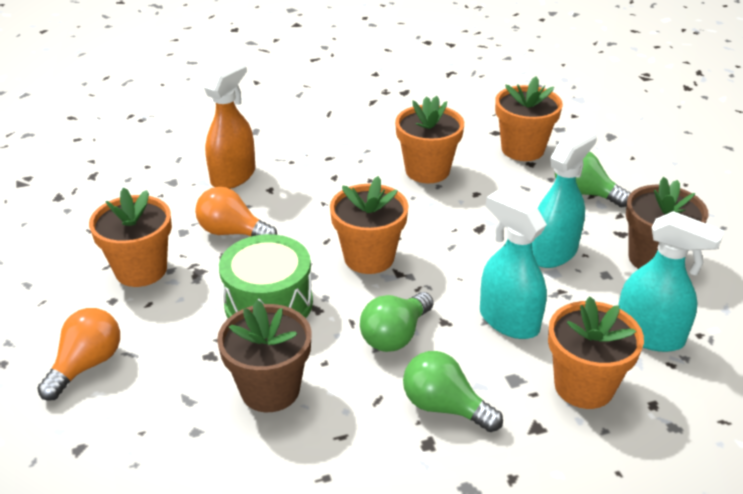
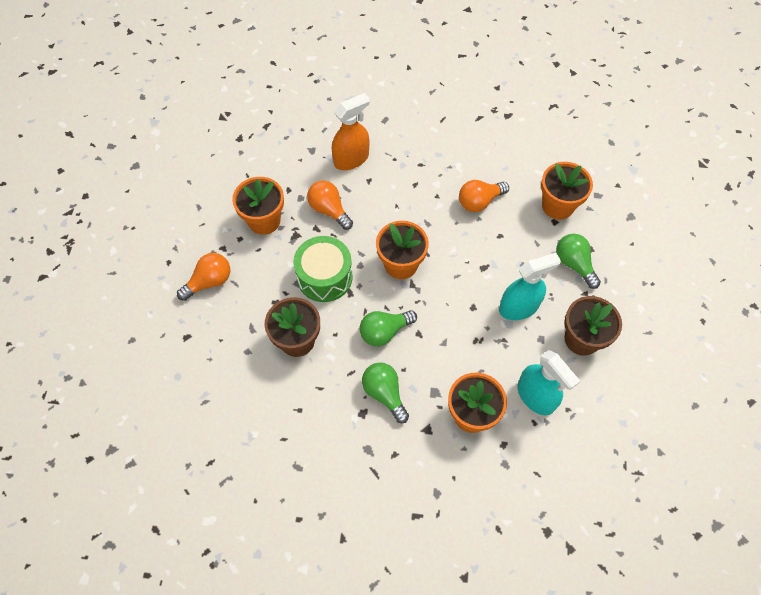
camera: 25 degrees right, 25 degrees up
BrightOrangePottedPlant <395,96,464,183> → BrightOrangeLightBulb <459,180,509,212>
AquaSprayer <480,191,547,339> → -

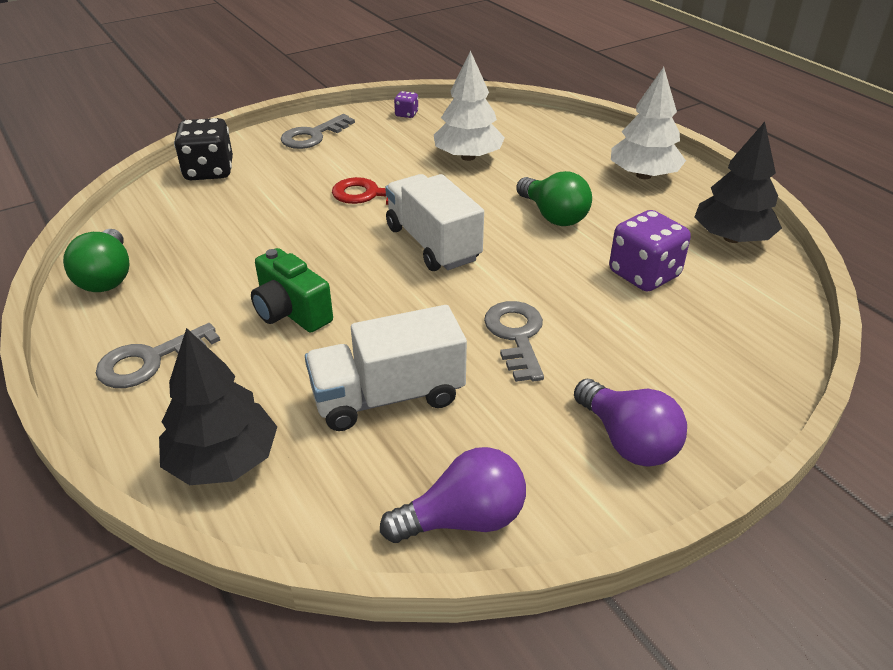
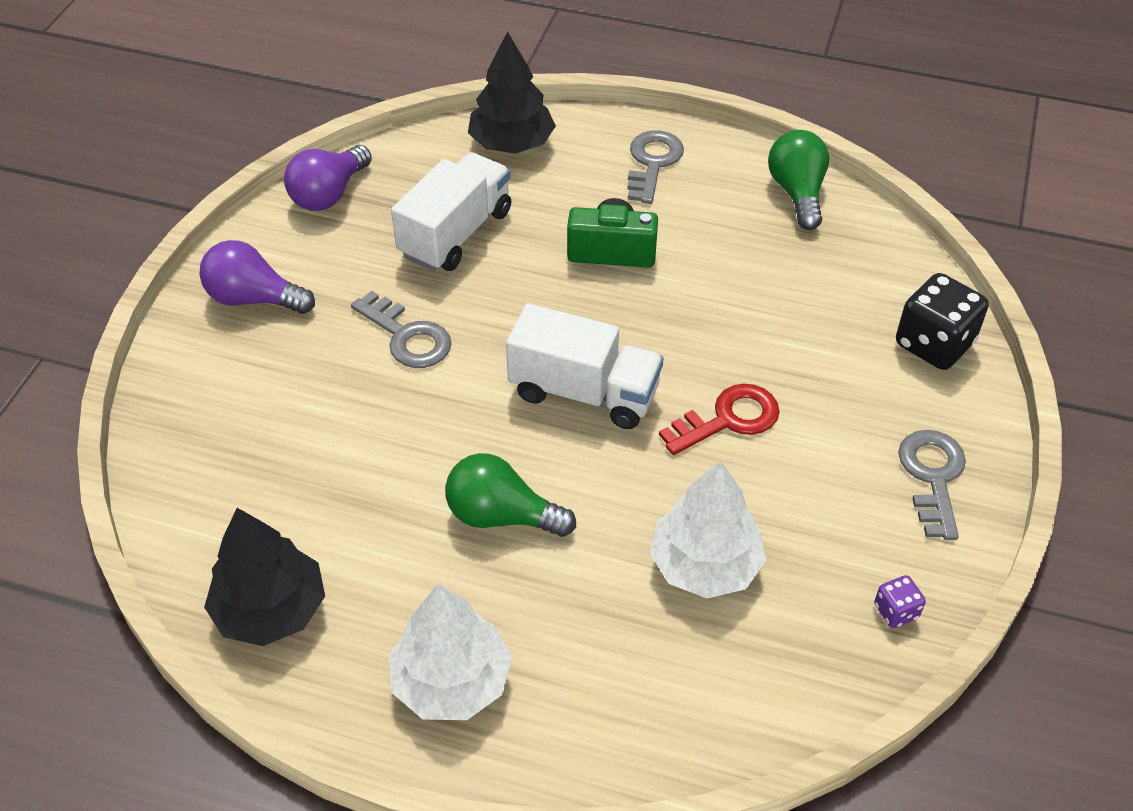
camera: 140 degrees right, 10 degrees up
EmeraldLightBulb <63,229,130,292> → EmeraldLightBulb <768,130,829,230>, 45 degrees clockwise
PurpleDie <609,210,691,291> → -

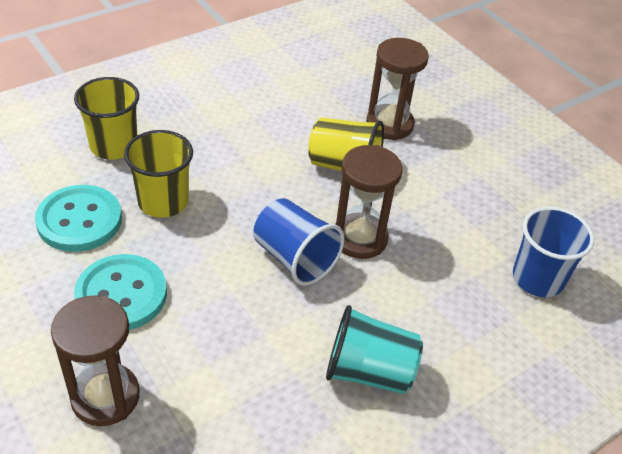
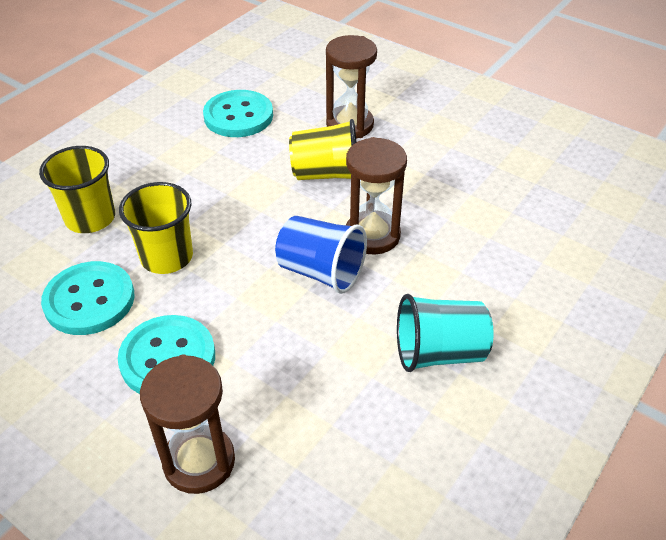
camera: 15 degrees left, 0 degrees up
- → AquaButton <203,90,273,137>
RoyalBlueCup <513,206,594,297> → -

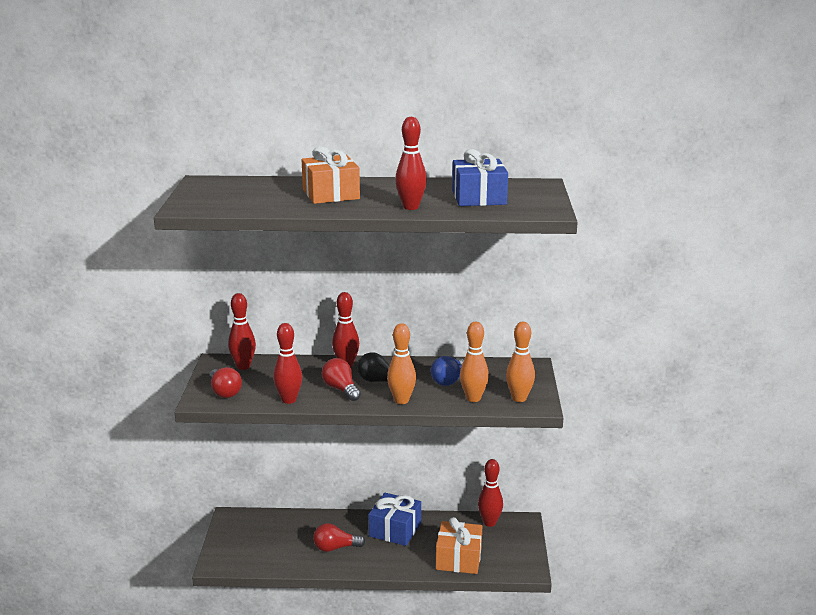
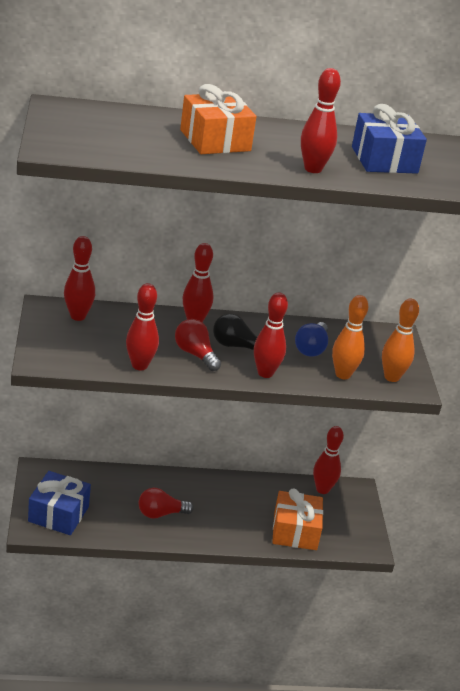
camera: 10 degrees left, 10 degrees up
RoyalBluePresent <369,493,421,546> → RoyalBluePresent <28,471,91,535>, move
BrightOrangeTenpin <387,323,416,404> → ScarletTenpin <254,292,288,378>
ScarletLightBulb <209,367,242,398> → -

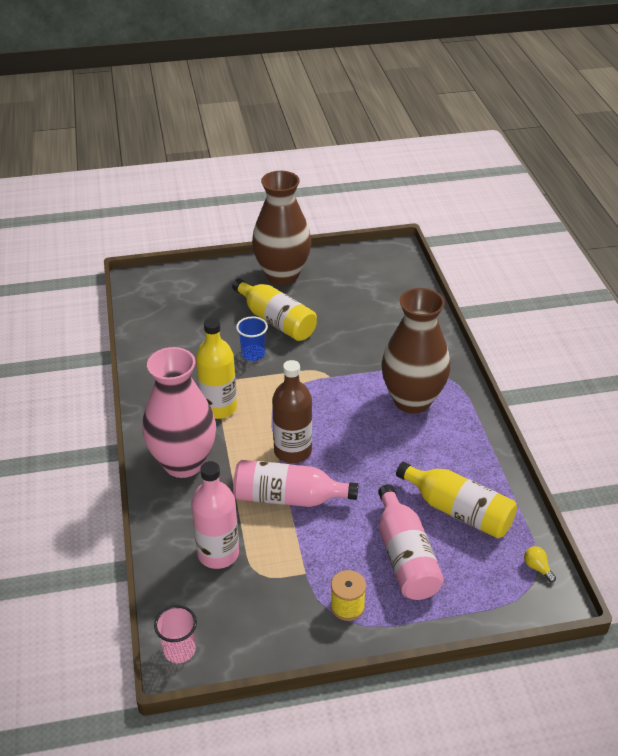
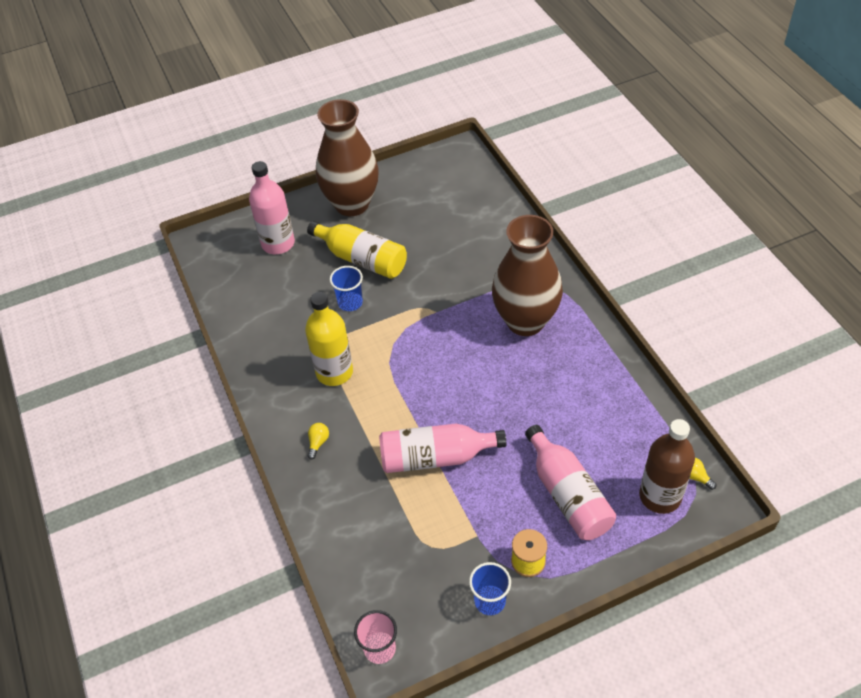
camera: 10 degrees left, 10 degrees up
PinkBottle <191,461,239,569> → PinkBottle <249,161,295,254>, move
PinkVase <142,347,216,478> → GoldenLightBulb <308,423,329,460>
- → RoyalBlueCup <469,562,511,615>
RussetBottle <272,360,312,463> → RussetBottle <639,419,695,514>, move
GoldenBottle <396,462,517,539> → -

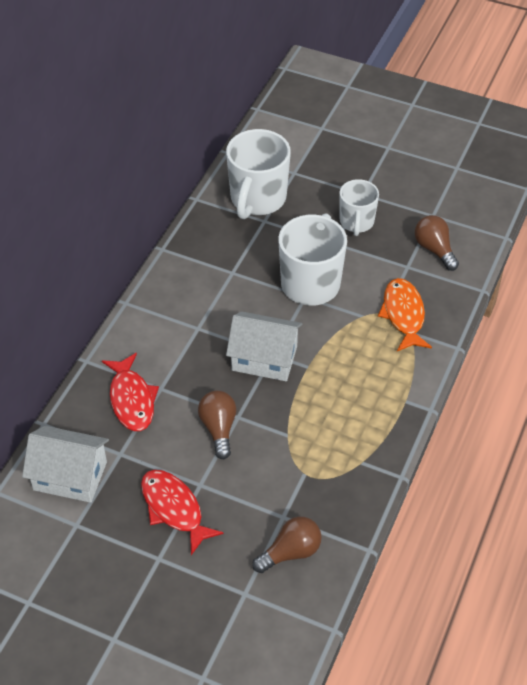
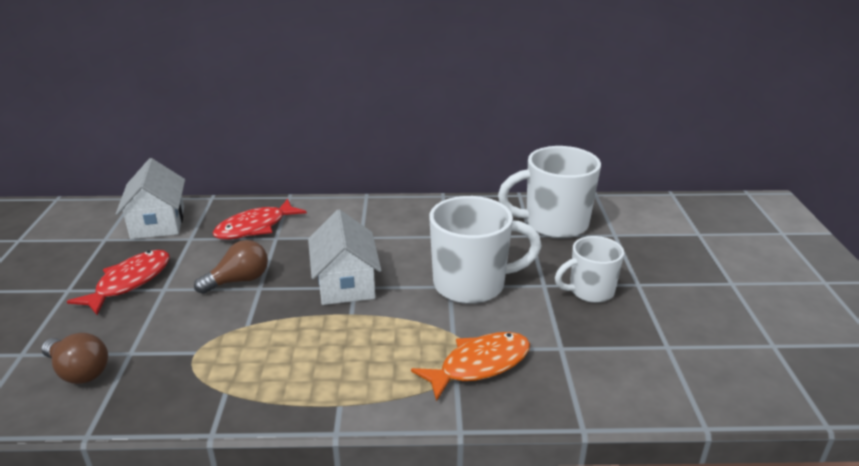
camera: 65 degrees right, 20 degrees down
RussetLightBulb <415,215,459,271> → -

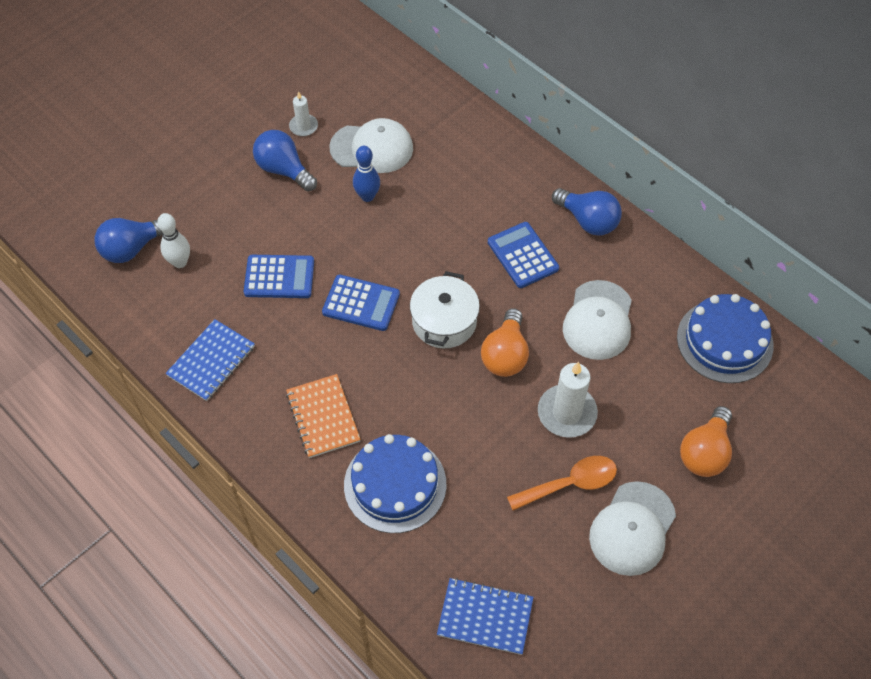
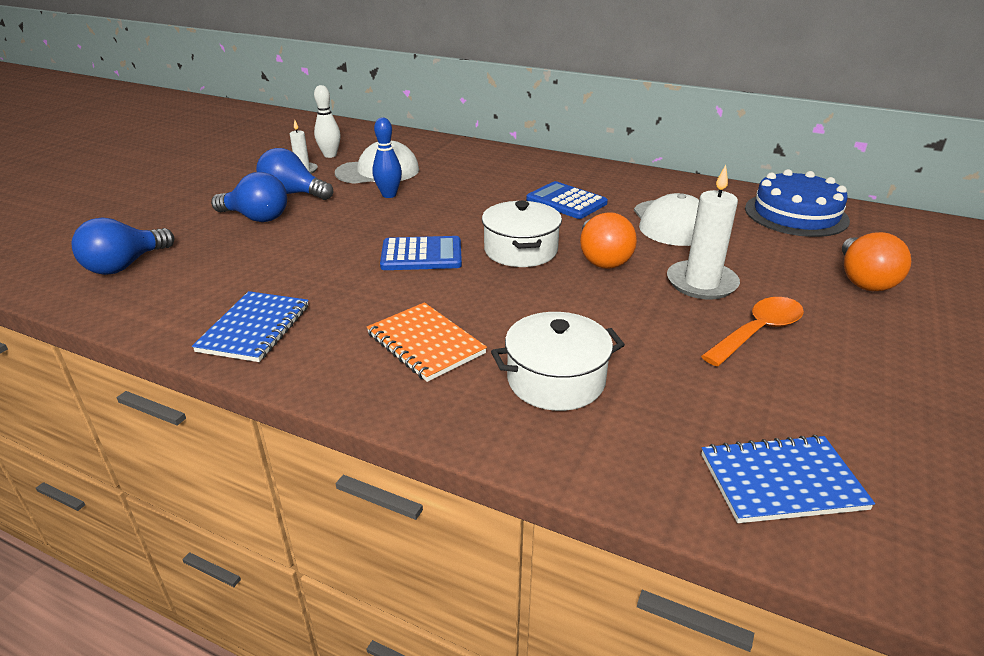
camera: 20 degrees left, 25 degrees down
RoyalBlueLightBulb <552,188,622,236> → RoyalBlueLightBulb <211,172,287,222>, move
SnowWhiteTenpin <157,213,190,268> → SnowWhiteTenpin <314,85,341,158>, move
RoyalBlueCake <344,434,446,533> → SnowWhiteStockpot <491,312,625,411>
RoyalBlueCalculator <244,255,314,298> → -
SnowWhiteCap <589,481,676,576> → -

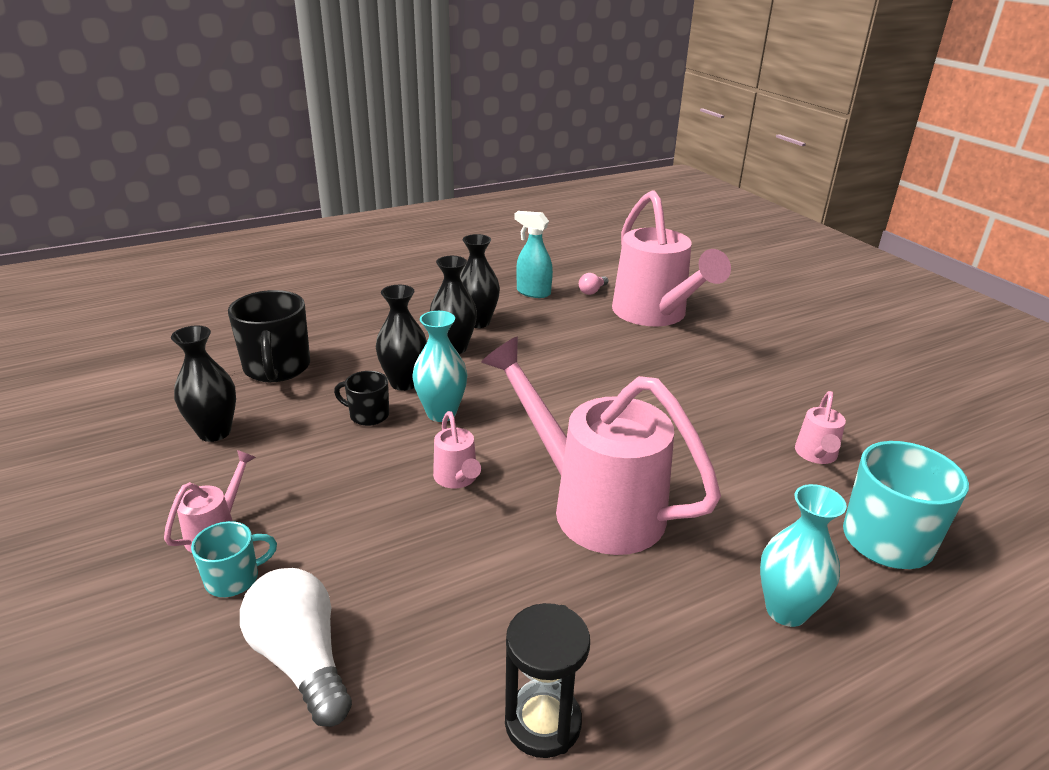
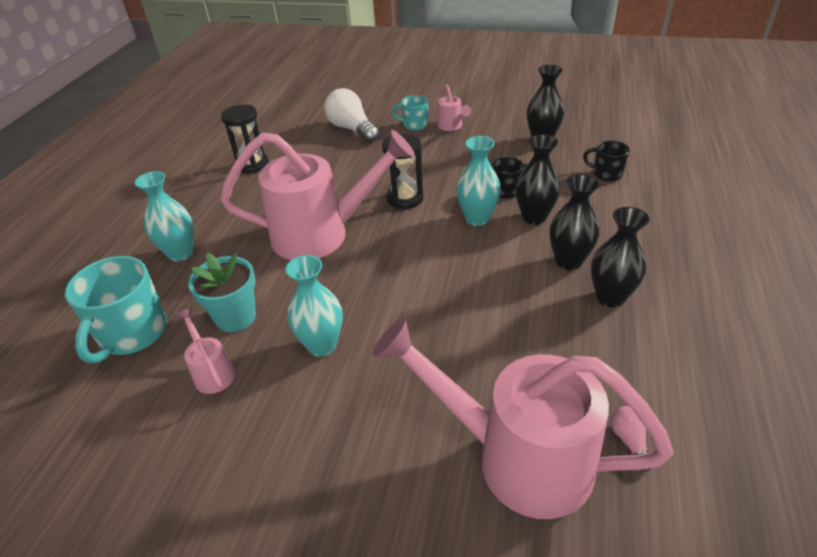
camera: 135 degrees right, 10 degrees up
- → AquaPottedPlant <188,253,256,332>
- → AquaVase <286,255,343,357>
SnowWhiteLightBulb <240,568,352,727> → SnowWhiteLightBulb <324,88,379,142>, 135 degrees counterclockwise
PinkSprinklingCan <433,411,481,488> → JetBlackHourglass <382,134,423,209>
AquaMug <191,521,277,597> → AquaMug <392,95,428,131>, 90 degrees clockwise
JetBlackMug <228,290,310,382> → JetBlackMug <583,141,630,182>, x0.54
AquaSprayer <514,211,553,298> → -

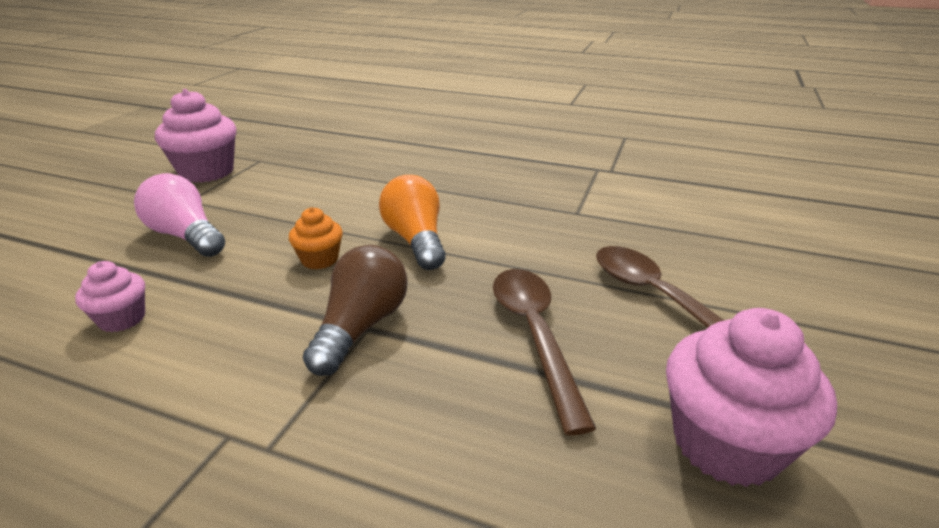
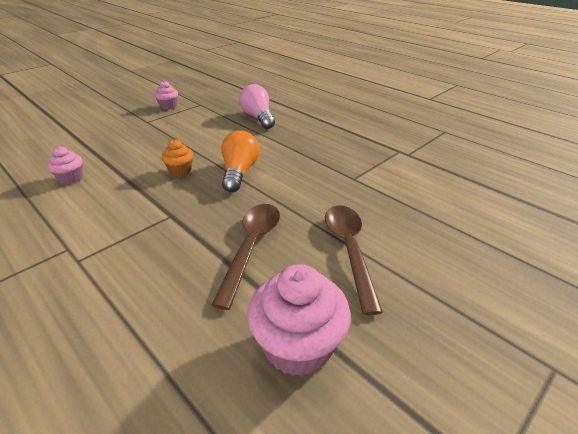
camera: 25 degrees right, 5 degrees up
PinkCupcake <155,89,236,183> → PinkCupcake <154,81,178,110>, x0.53
PinkLightBulb <134,173,225,257> → PinkLightBulb <239,84,275,129>, move
RussetLightBulb <303,245,408,376> → -

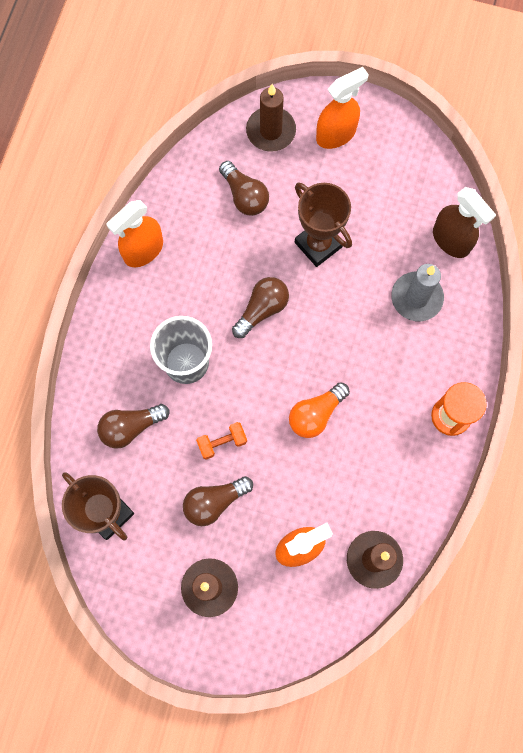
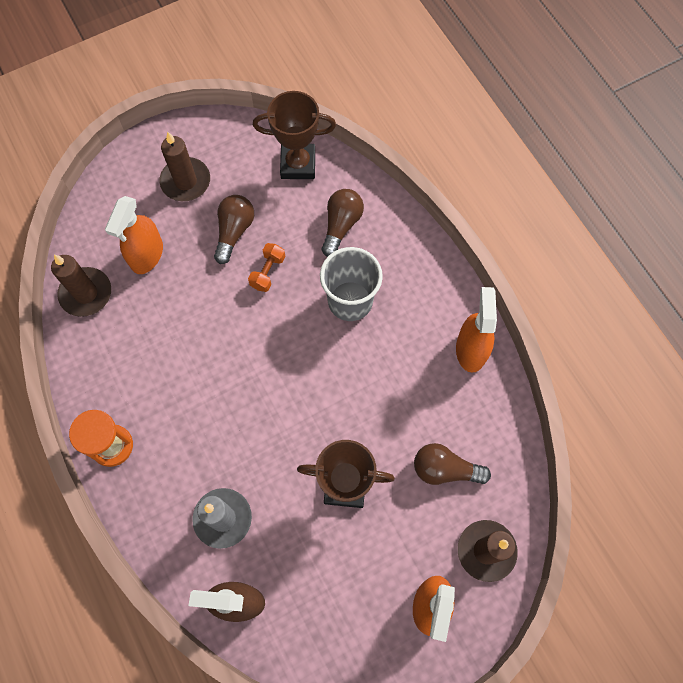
camera: 135 degrees right, 5 degrees down
RussetLightBulb <232,277,289,338> → -
BrightOrangeLightBulb <289,382,350,438> → -

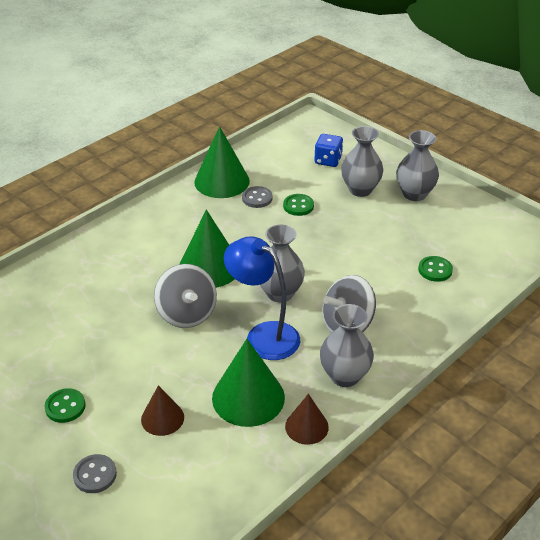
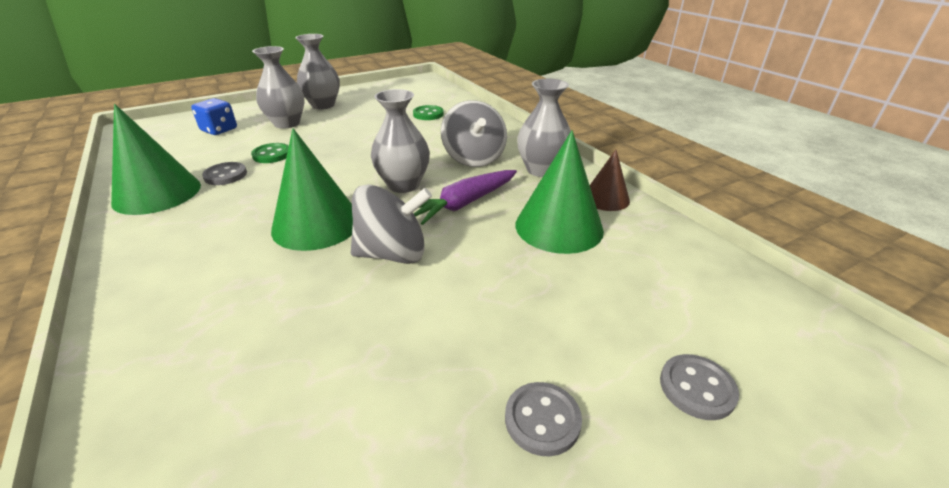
camera: 75 degrees left, 5 degrees down
RoyalBlueReadingLamp <224,236,300,360> → PurpleToyCarrot <414,170,517,225>
EmeraldButton <45,388,86,423> → GrayButton <505,382,582,456>
RussetSolidCone <141,385,184,436> → -

